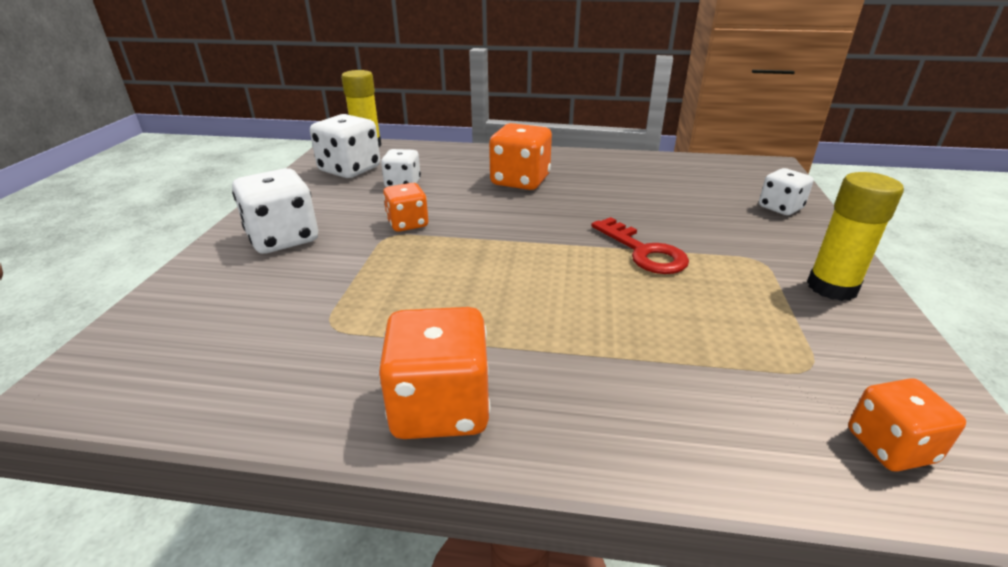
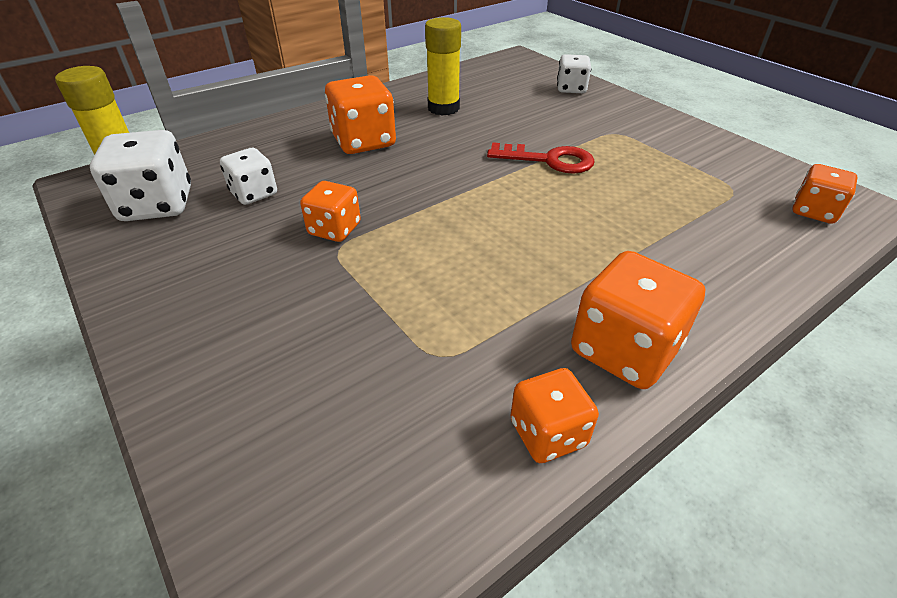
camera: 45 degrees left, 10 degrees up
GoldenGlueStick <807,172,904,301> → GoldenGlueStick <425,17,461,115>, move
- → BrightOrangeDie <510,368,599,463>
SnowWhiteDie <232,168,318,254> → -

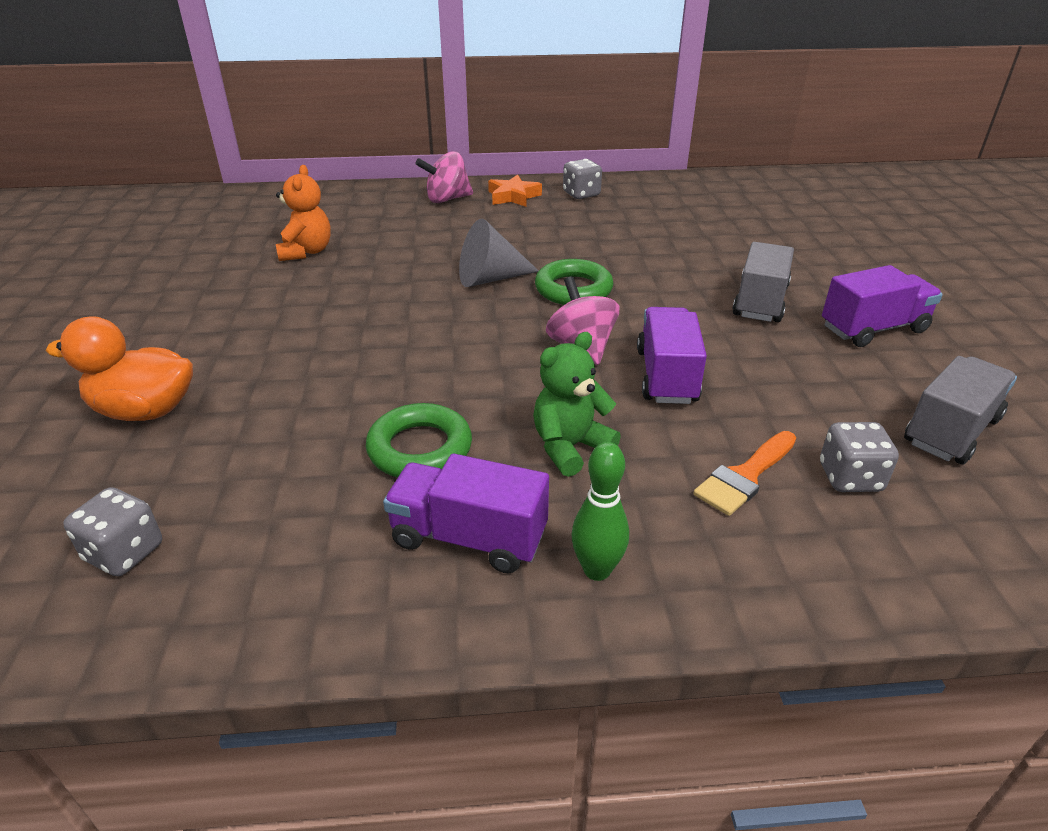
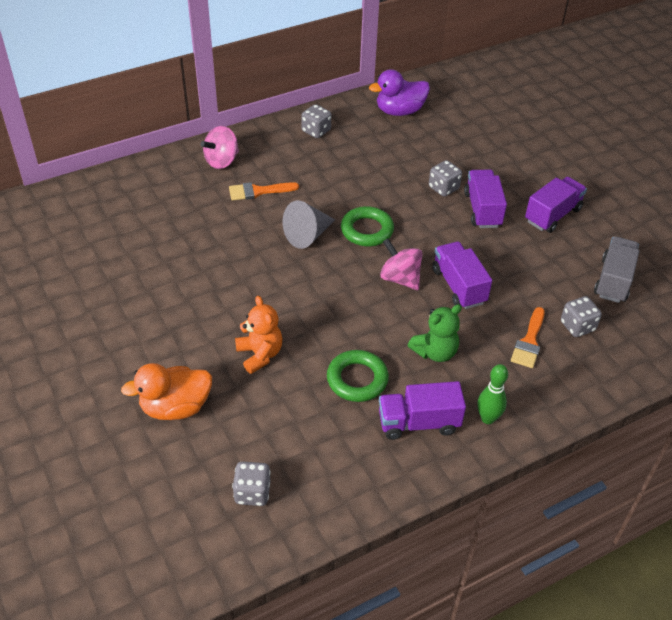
camera: 25 degrees left, 10 degrees up
- → BrightOrangePaintBrush <229,182,299,201>
BrightOrangeTeddy <276,165,331,261> → BrightOrangeTeddy <235,296,282,374>, move
- → PurpleDuck <369,69,430,116>
EmeraldTeddy <533,332,621,477> → EmeraldTeddy <408,304,462,362>, 150 degrees counterclockwise
- → GrayDie <429,160,462,197>
GrayTruck <732,242,794,322> → PurpleTruck <464,170,507,228>
BrightOrangeFivePointedStar <488,175,542,207> → -

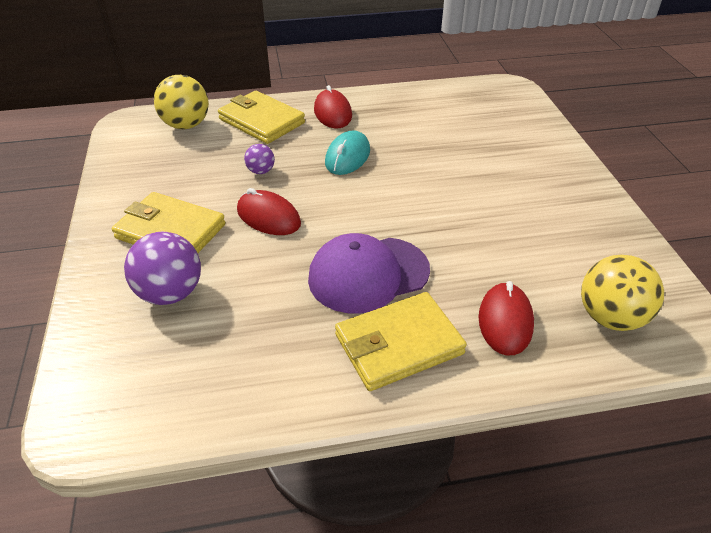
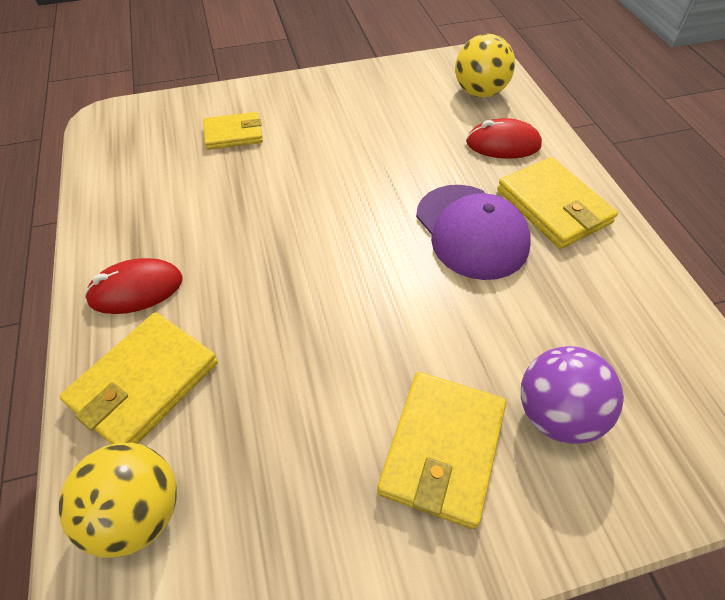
camera: 95 degrees left, 10 degrees up
- → GoldenWallet <203,112,263,150>
ScarletComputerMouse <237,188,301,235> → -
PurpleBall <244,144,275,174> → -
AquaComputerMouse <325,130,370,175> → -

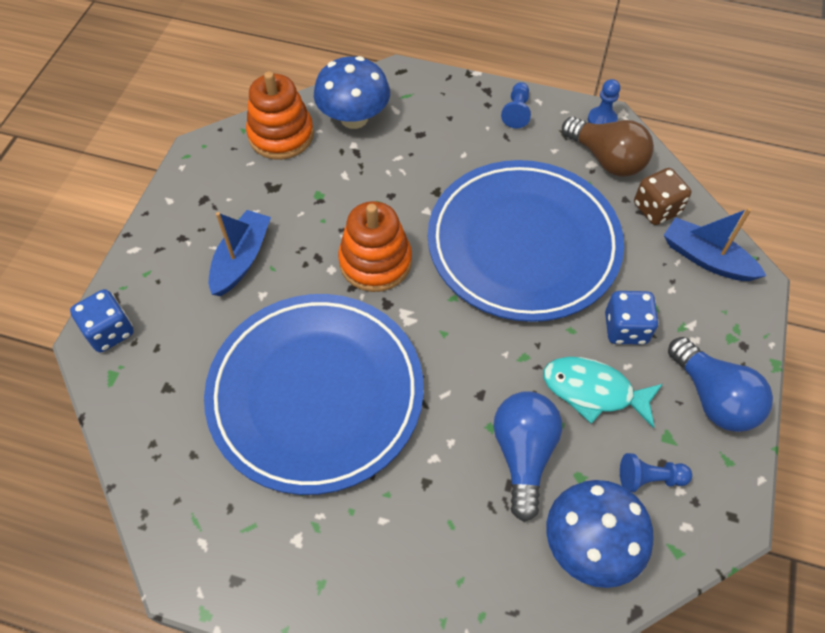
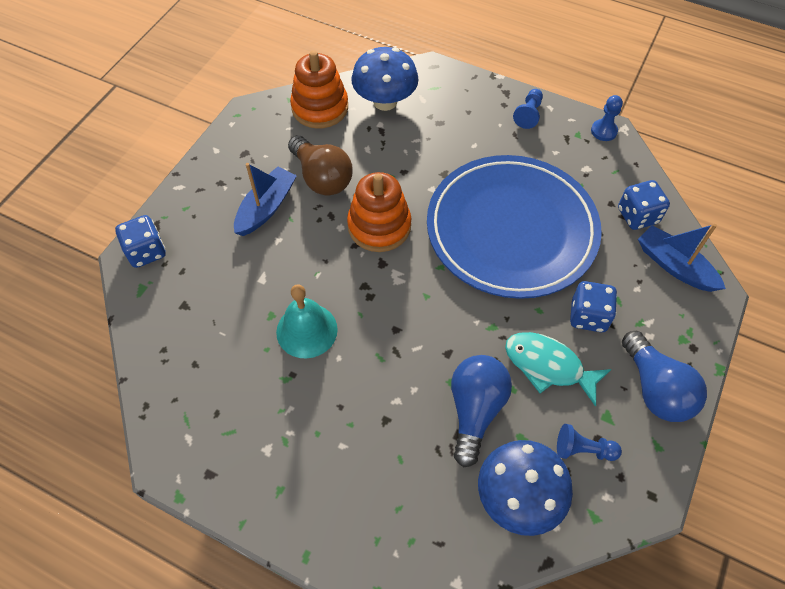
camera: 10 degrees right, 0 degrees up
RoyalBlueDinnerPlate <204,294,424,495> → AquaBell <276,284,338,359>
RussetLightBulb <562,117,654,177> → RussetLightBulb <288,135,353,196>, move
RussetDie <634,168,691,225> → RoyalBlueDie <618,180,670,230>

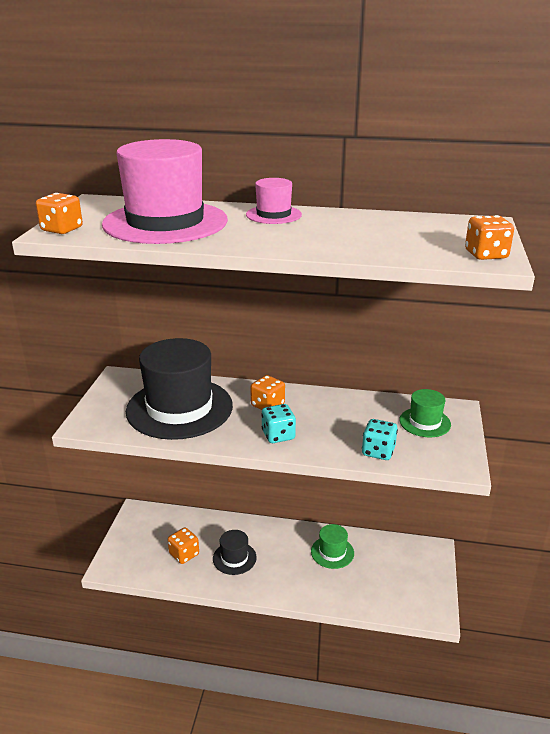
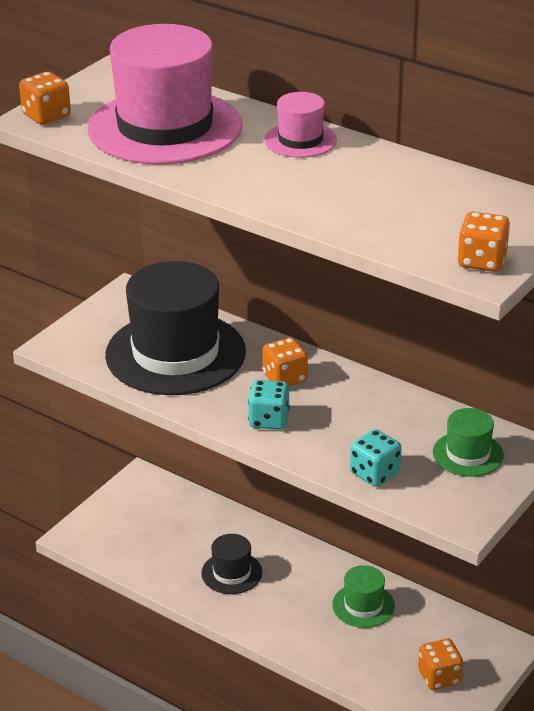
camera: 25 degrees right, 5 degrees up
BrightOrangeDie <168,527,199,564> → BrightOrangeDie <418,639,463,690>, move

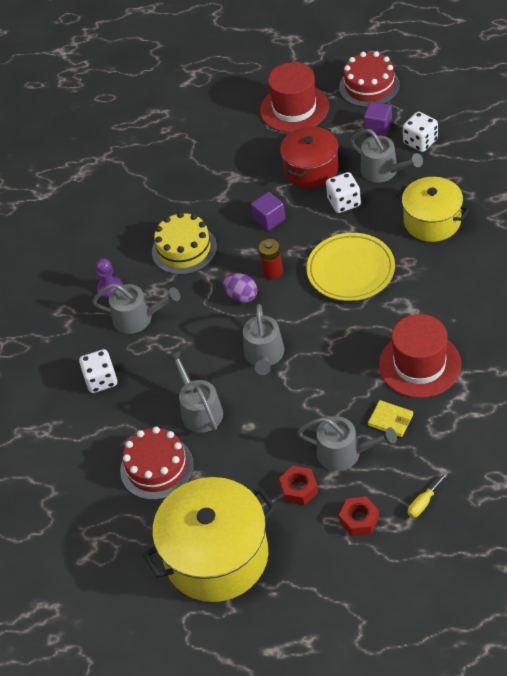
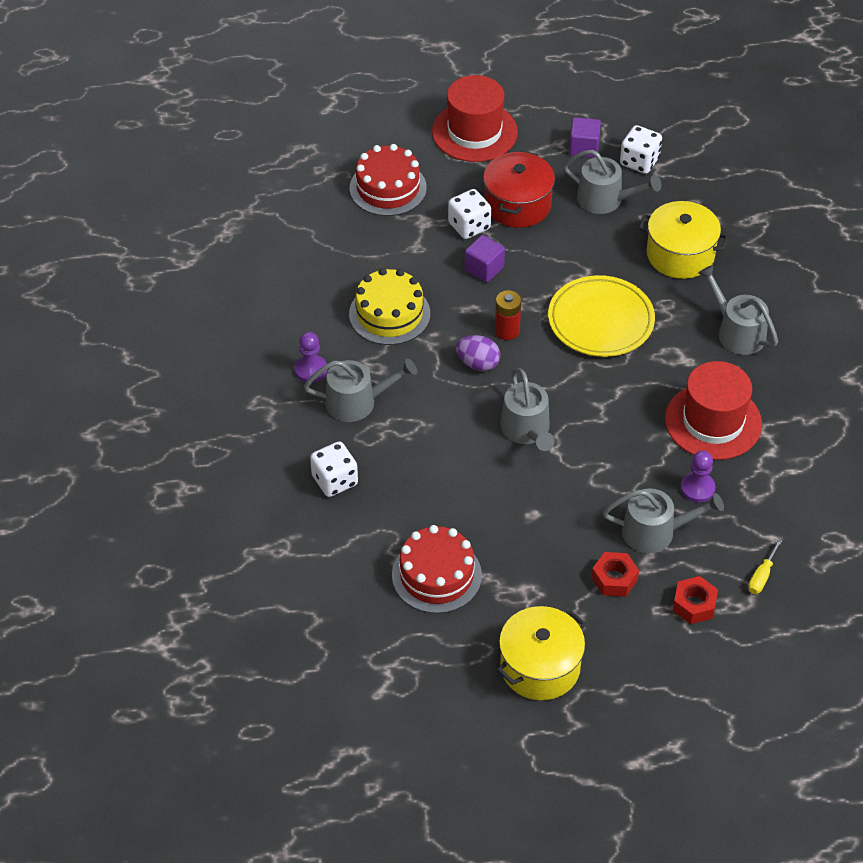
camera: 20 degrees left, 0 degrees up
ScarletCake <339,51,400,107> → ScarletCake <350,144,427,216>, move
SnowWhiteDie <326,172,361,213> → SnowWhiteDie <448,189,491,239>, move
GoldenStockpot <143,477,276,602> → GoldenStockpot <497,606,586,700>, x0.64
GoldenWallet <368,400,413,437> → PurpleGamePawn <681,451,715,503>
GraySprinklingCan <167,350,223,433> → GraySprinklingCan <698,265,778,355>, move

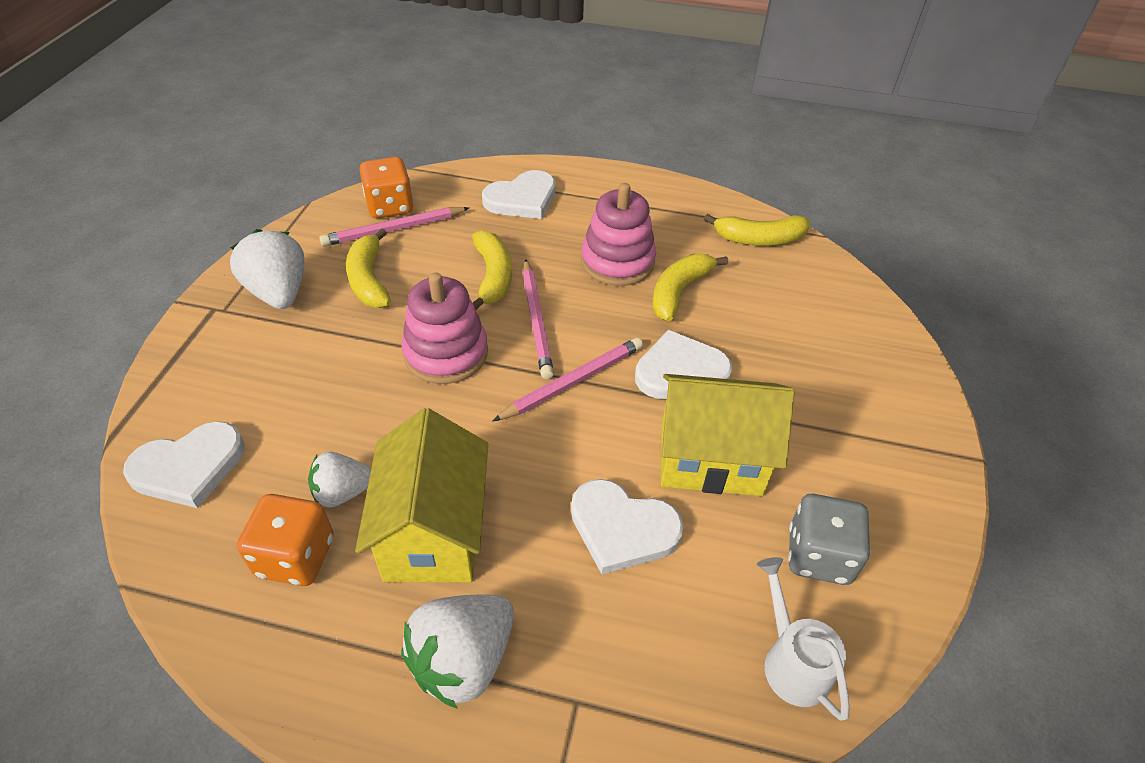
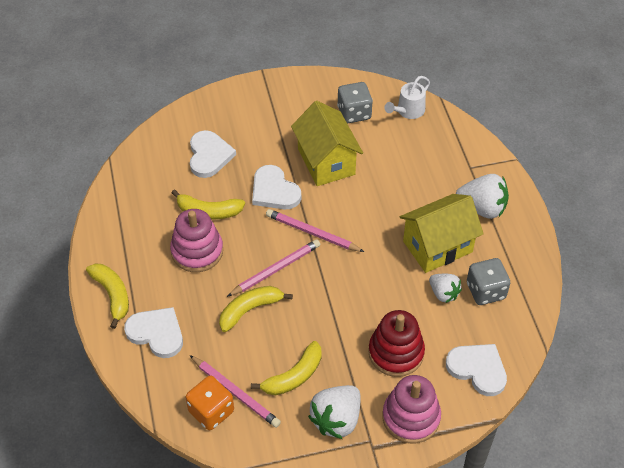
camera: 115 degrees left, 5 degrees up
GoldenBananaFruit <704,214,810,245> → GoldenBananaFruit <86,263,129,329>, move
SnowWhiteLoveHeart <571,479,684,575> → SnowWhiteLoveHeart <190,130,236,178>, move
- → ScarletStackingToy <368,310,425,377>
PinkStackingToy <401,272,488,384> → PinkStackingToy <383,375,441,444>, move
BrightOrangeDie <237,494,334,586> → GrayDie <467,258,510,305>

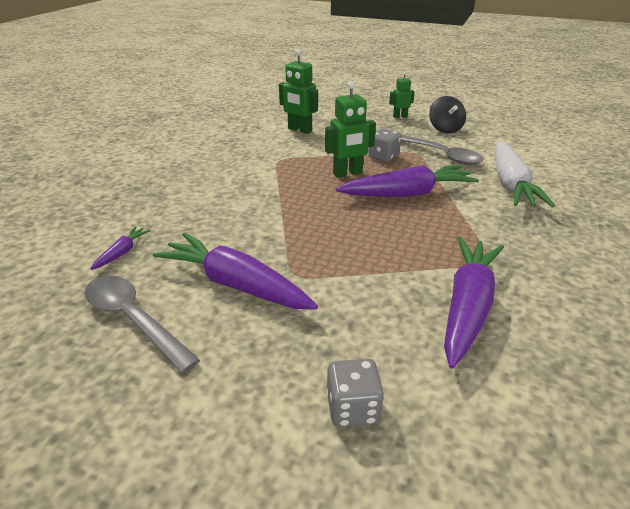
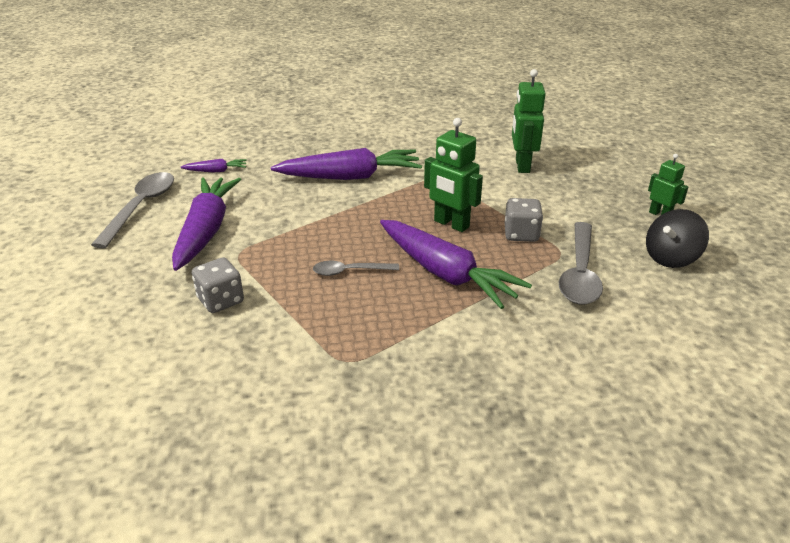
camera: 60 degrees right, 0 degrees up
GrayDie <326,359,384,427> → GrayDie <192,257,244,313>, move
PurpleToyCarrot <444,237,504,369> → PurpleToyCarrot <271,148,422,180>, move
- → GraySpoon <313,261,399,276>
SnowWhiteToyCarrot <495,141,555,207> → -

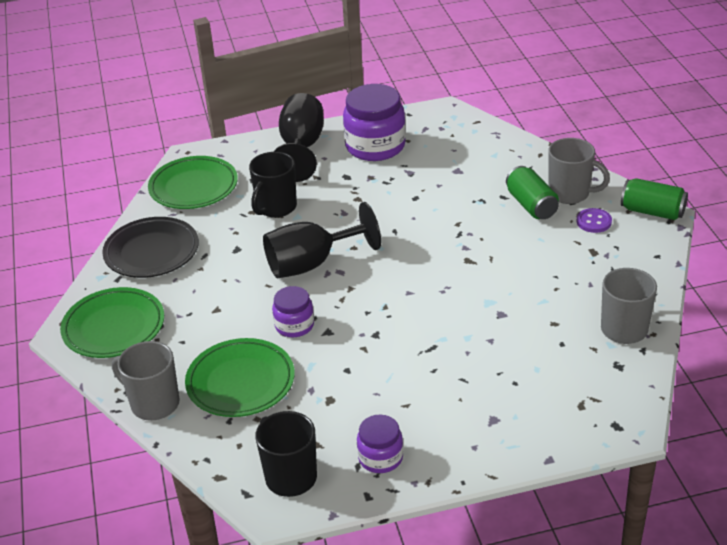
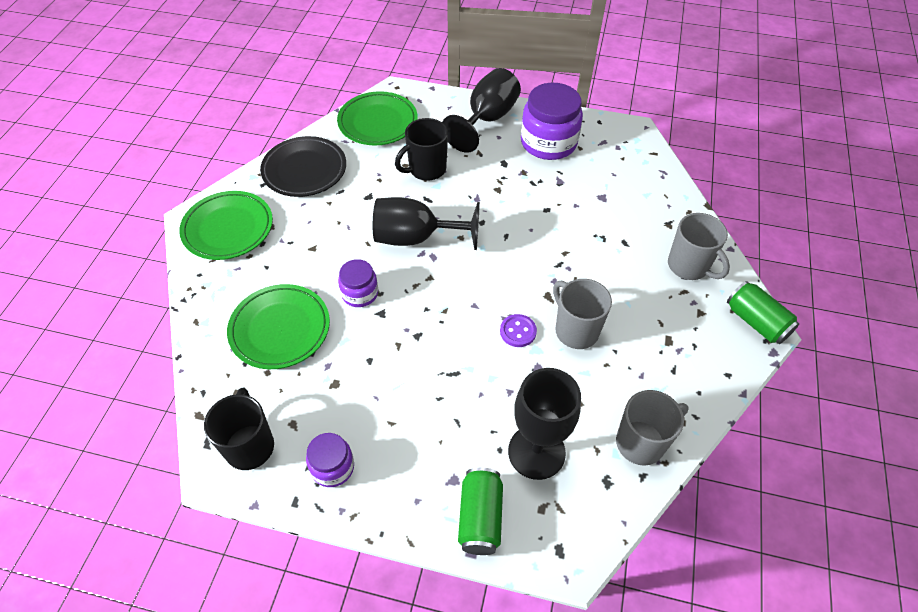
camera: 25 degrees right, 15 degrees up
EmeraldCan <506,166,559,219> → EmeraldCan <458,467,503,555>, move
PurpleButton <577,208,612,233> → PurpleButton <500,314,537,347>, move
- → JetBlackWineGlass <508,368,581,480>
GrayMug <112,341,179,421> → GrayMug <553,279,612,349>, move

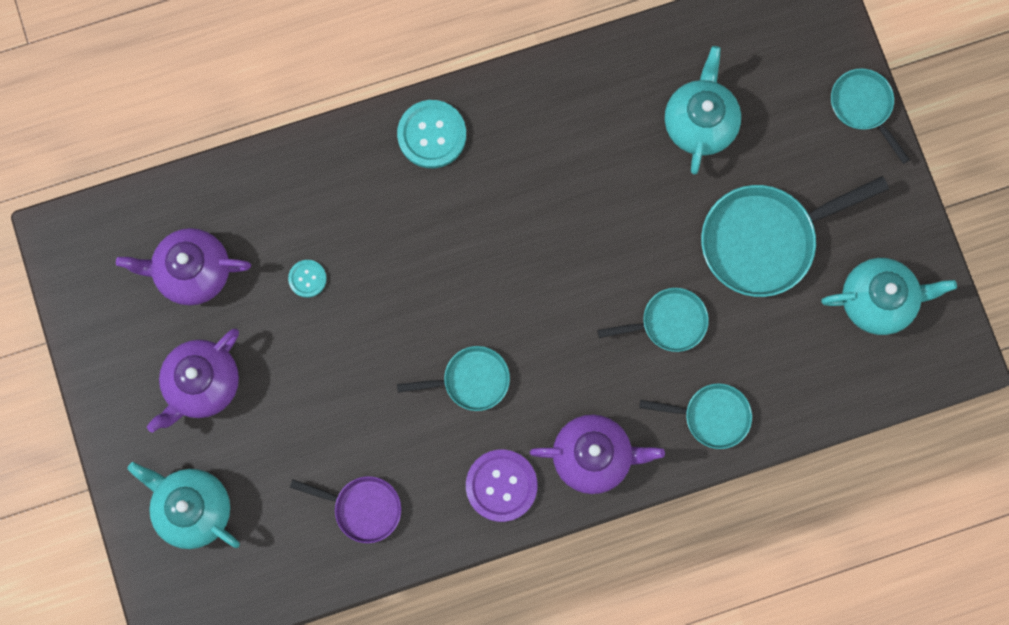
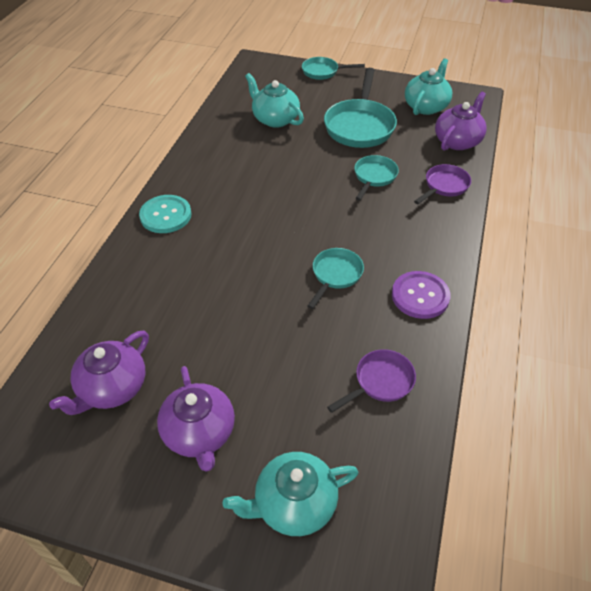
camera: 55 degrees left, 30 degrees down
AquaSkillet <639,383,752,449> → PurpleSkillet <414,164,471,204>
PurpleTeapot <530,415,665,494> → PurpleTeapot <435,91,487,151>, move
AquaButton <288,260,327,298> → -

